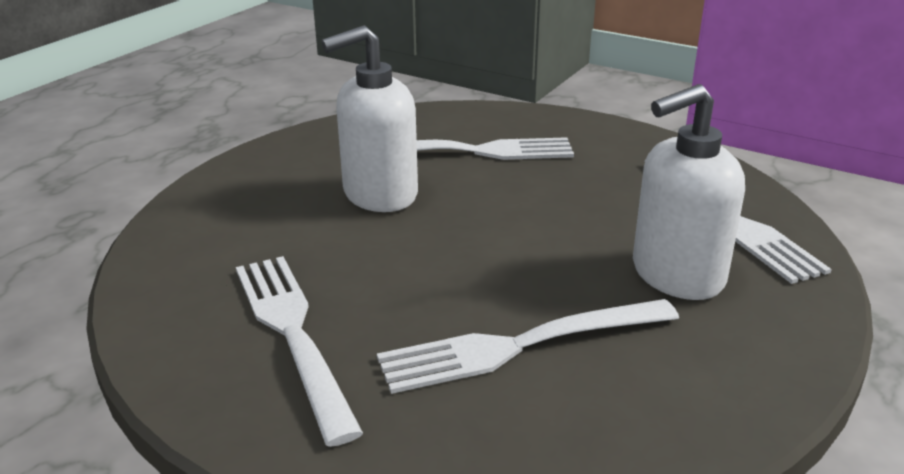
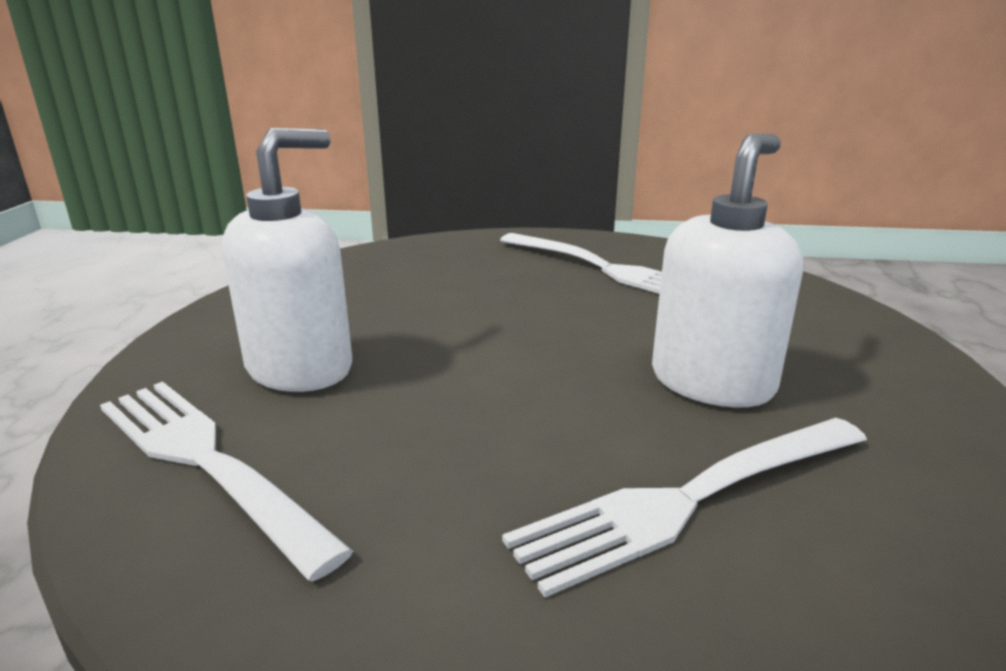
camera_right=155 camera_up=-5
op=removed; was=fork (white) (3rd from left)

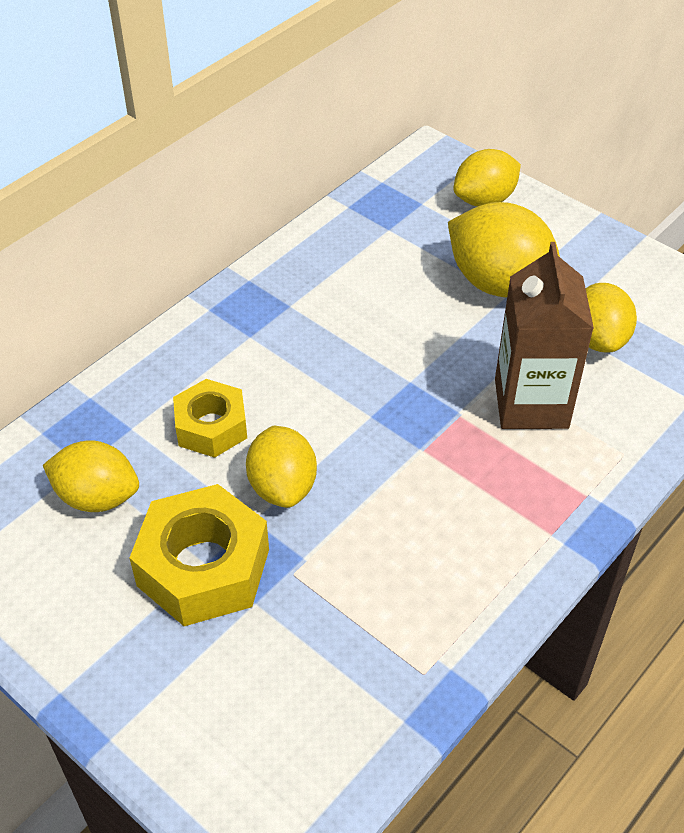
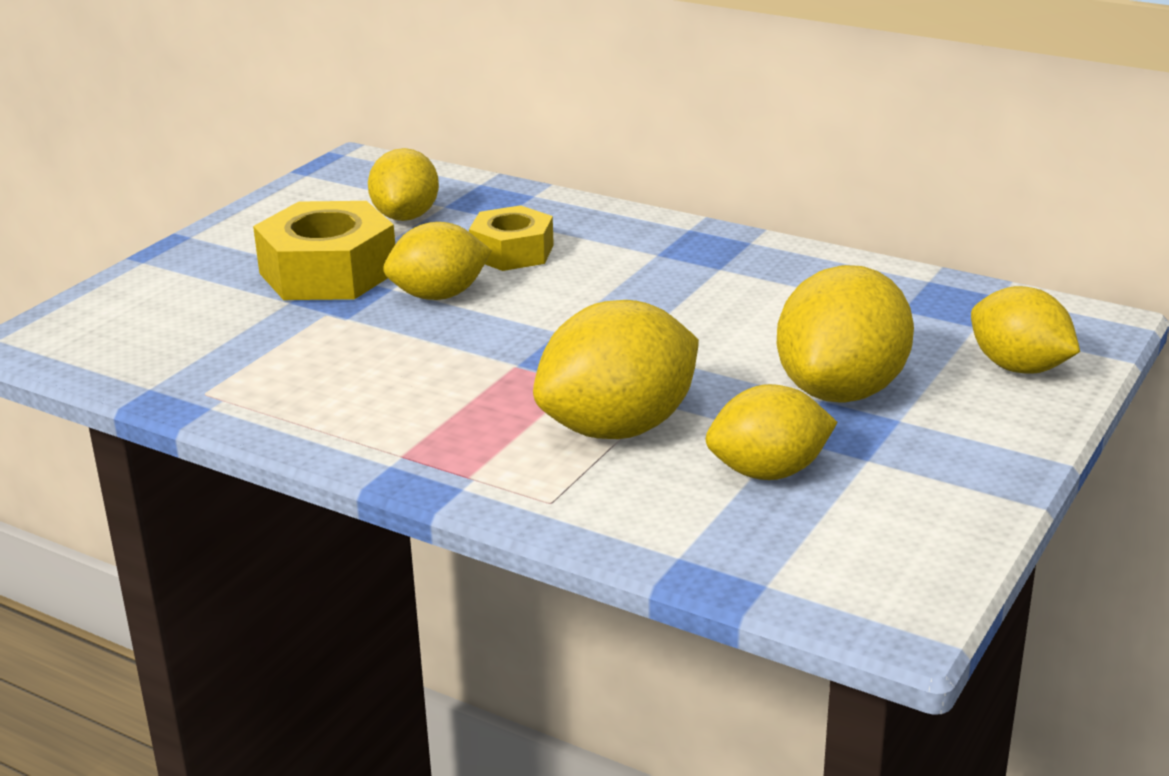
camera_right=80 camera_up=-20
op=replaced; was=carton (brown); now=lemon (yellow) (3rd from left)

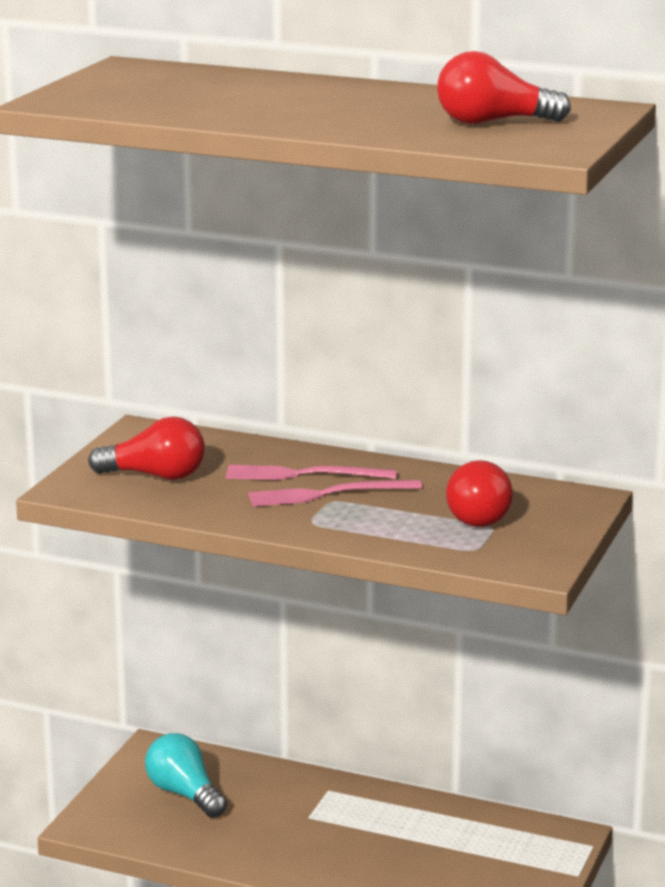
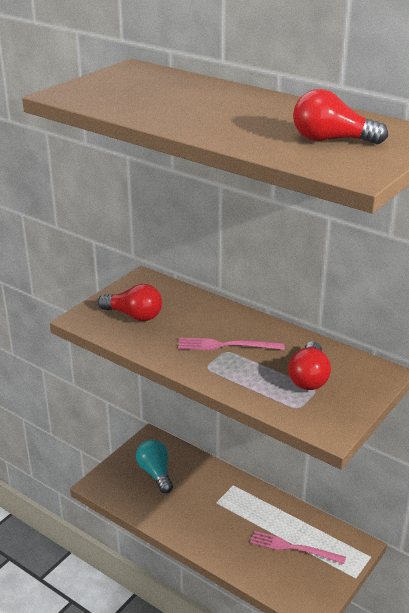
camera_right=15 camera_up=10
op=moved; was=fork (pink) (1st from left in the first image); now=fork (pink) (2nd from left)

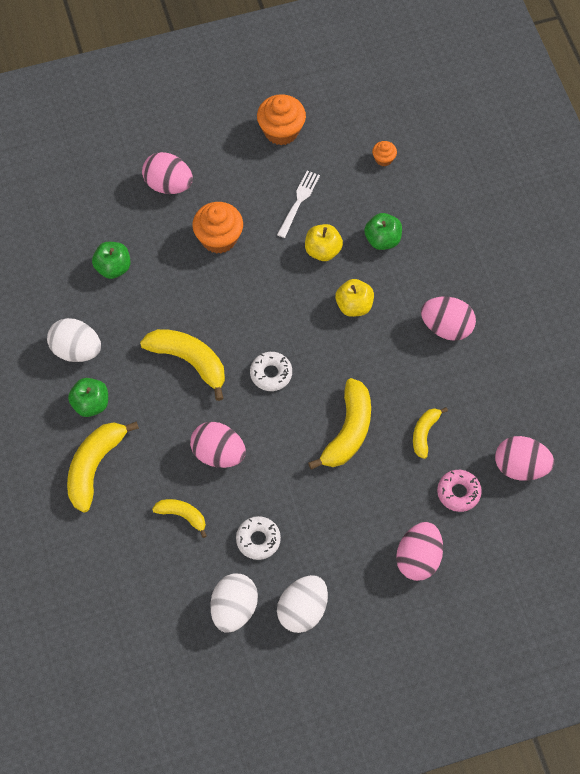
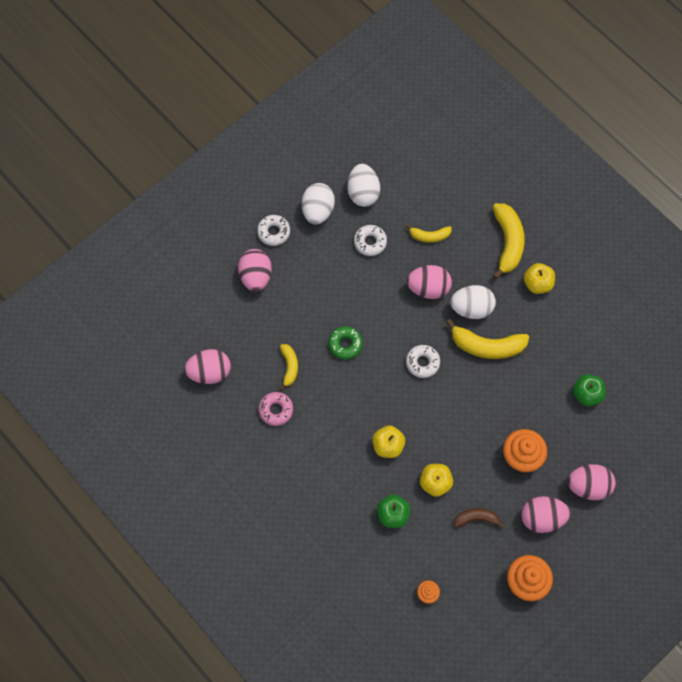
camera_right=155 camera_up=5
op=added; now=donut (white) (1st from left)
op=moved; was=egg (white) (1st from left in the first image); now=egg (white) (3rd from left)
op=moved; was=egg (pink) (4th from left)
op=moved; was=donut (pink)
op=replaced; was=fork (white); now=banana (brown)
op=replaced; was=banana (yellow) (4th from left); now=donut (green)
op=recoloured; was=apple (green) (1st from left); now=apple (yellow) (3rd from left)

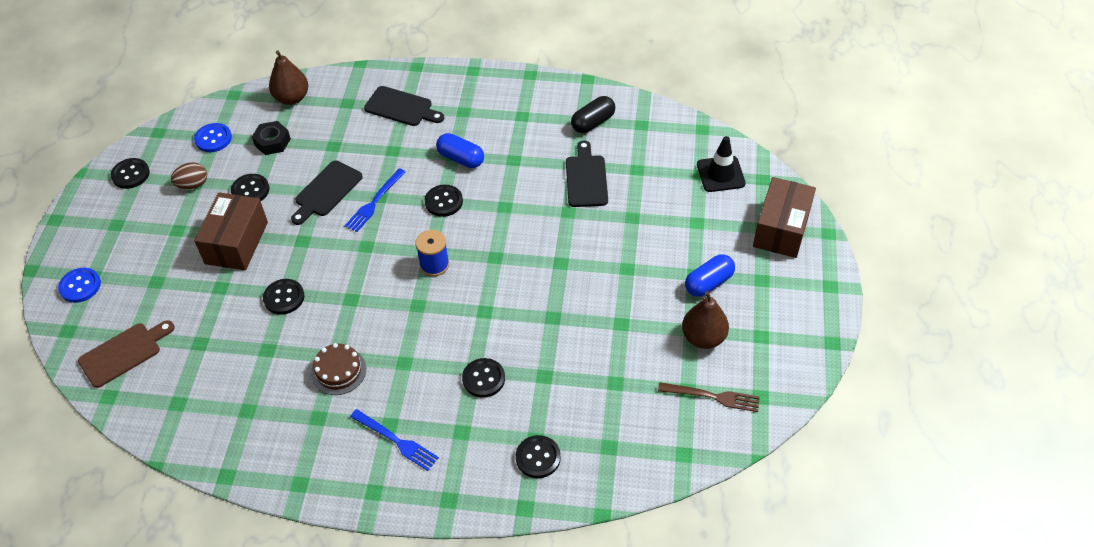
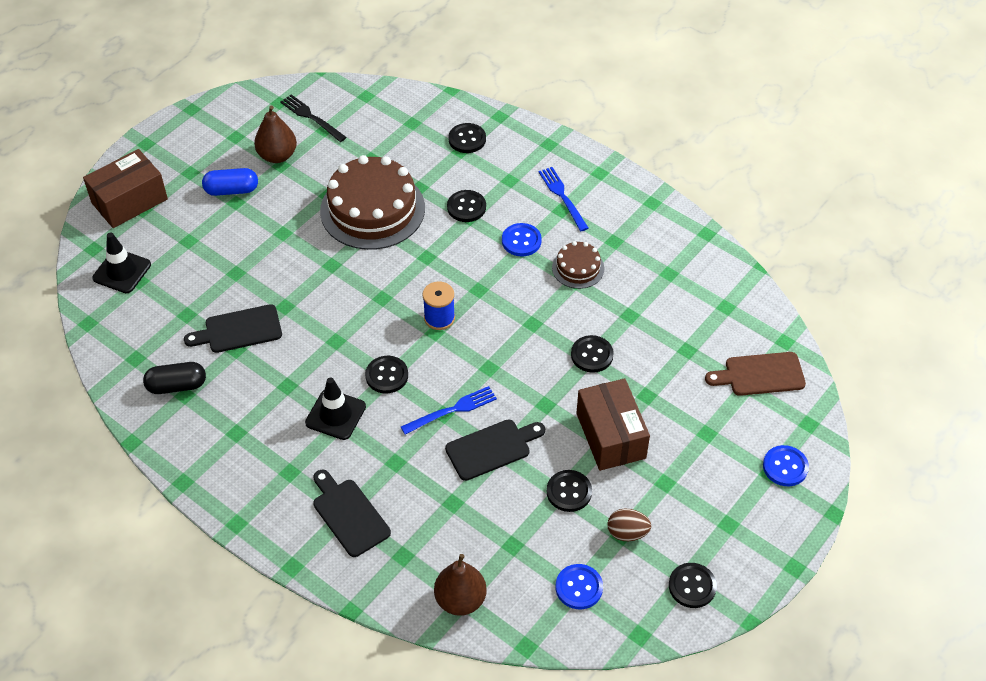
camera_right=-150 camera_up=0
op=removed; was=nut (black)
op=added; now=cake (brown) (1st from left)
op=added; now=button (blue) (1st from left)
op=replaced; was=capsule (blue) (1st from left); now=traffic cone (black) (2nd from left)
op=recoloured; was=fork (brown); now=fork (black)
op=turned; was=box (brown) (1st from left in the first image); clockwise=-60
op=turned; was=cutting board (black) (3rd from left in the first image); clockwise=45

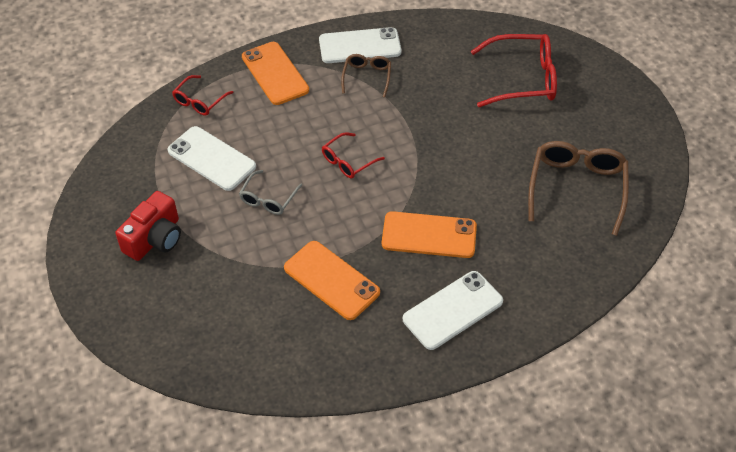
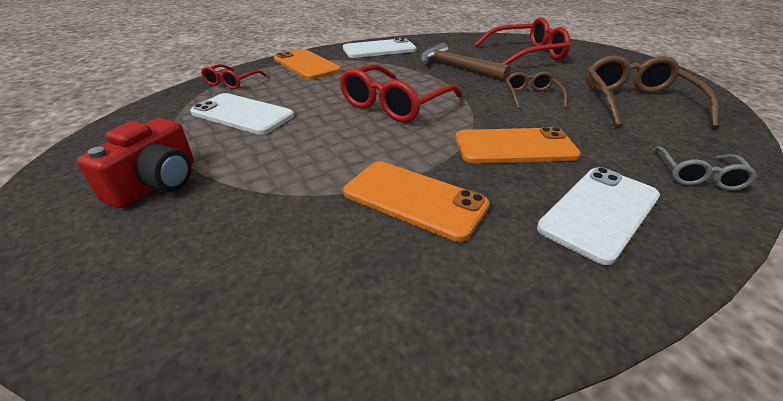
camera_right=-10 camera_up=-15
op=added; now=hammer (brown)
op=moved; was=glasses (grey)
op=moved; was=glasses (brown) (1st from left)
op=resized; was=glasses (red) (2nd from left); ratio=1.83

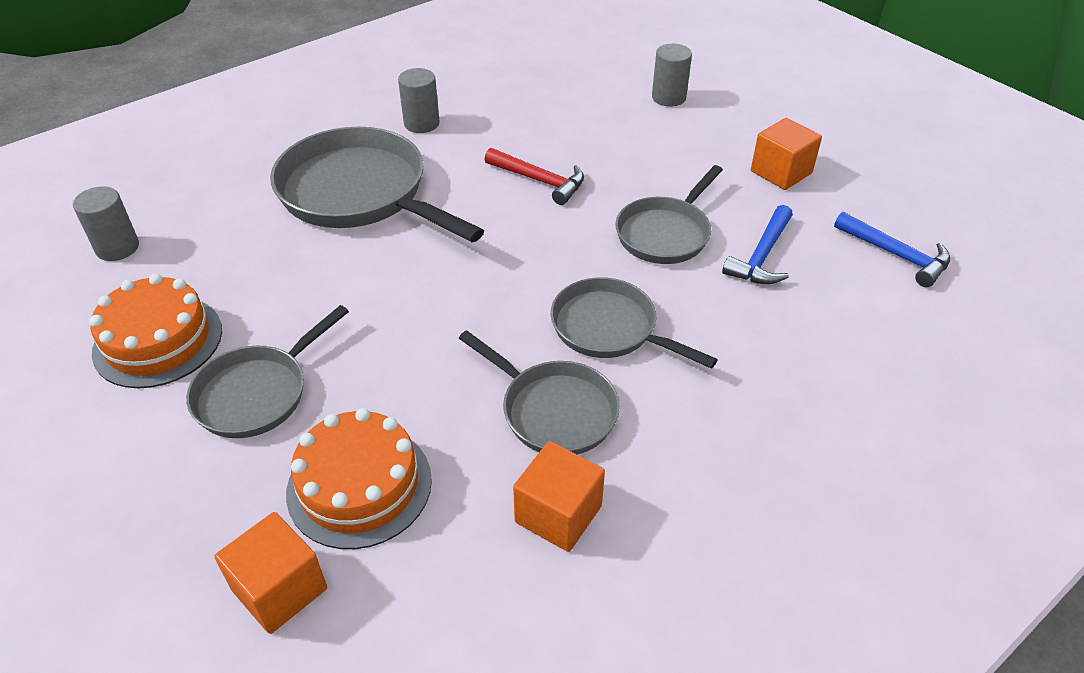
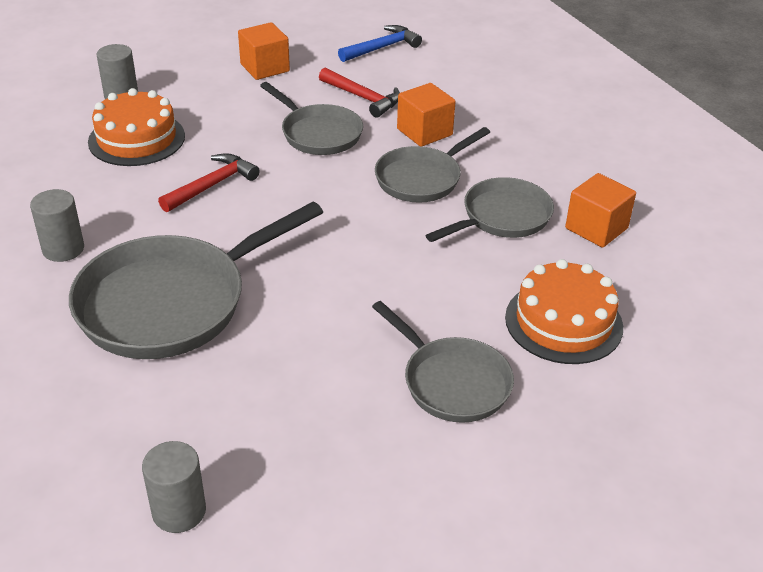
camera_right=-80 camera_up=-5
op=moved; was=cake (orange) (1st from left)
op=moved; was=cube (orange) (1st from left in the first image); now=cube (orange) (2nd from left)
op=recoloured; was=hammer (blue) (1st from left); now=hammer (red) (2nd from left)

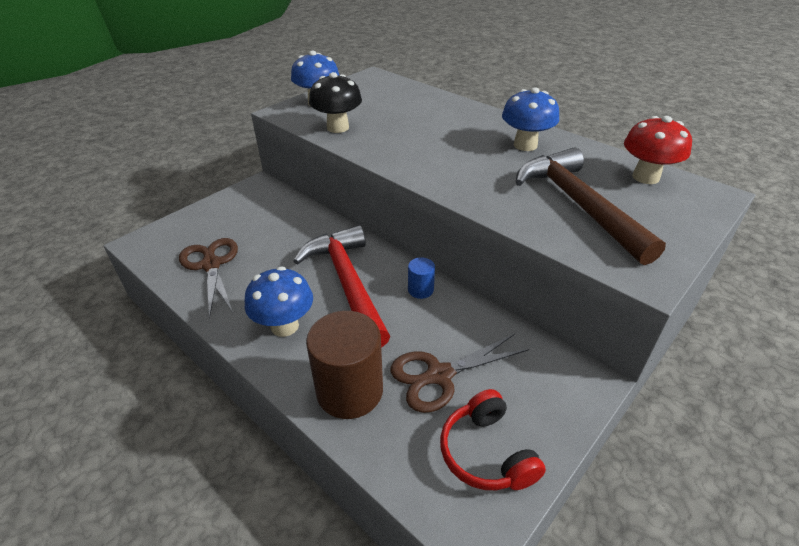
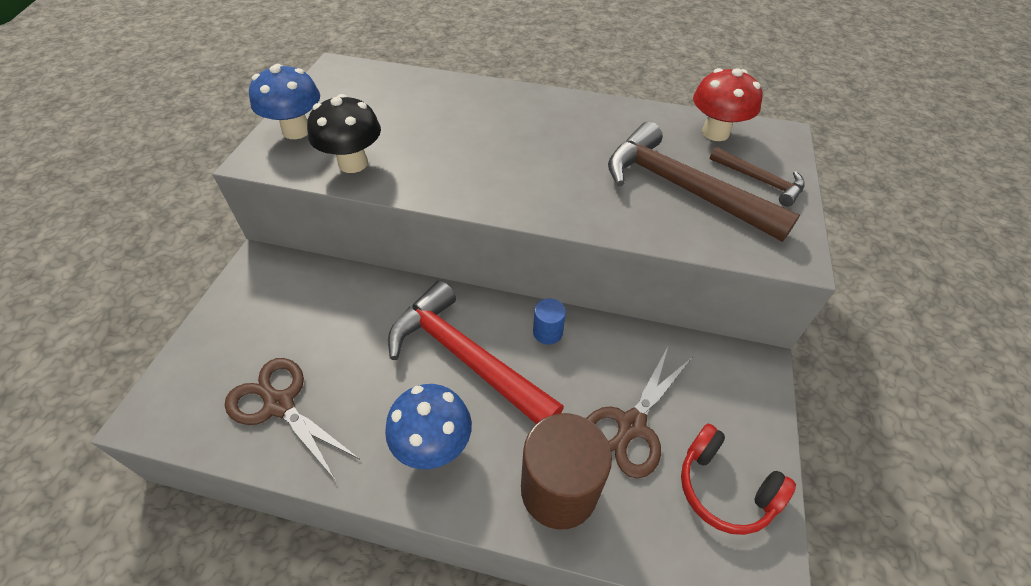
camera_right=-30 camera_up=10
op=removed; was=mushroom (blue) (3rd from left)
op=added; now=hammer (brown) (2nd from left)

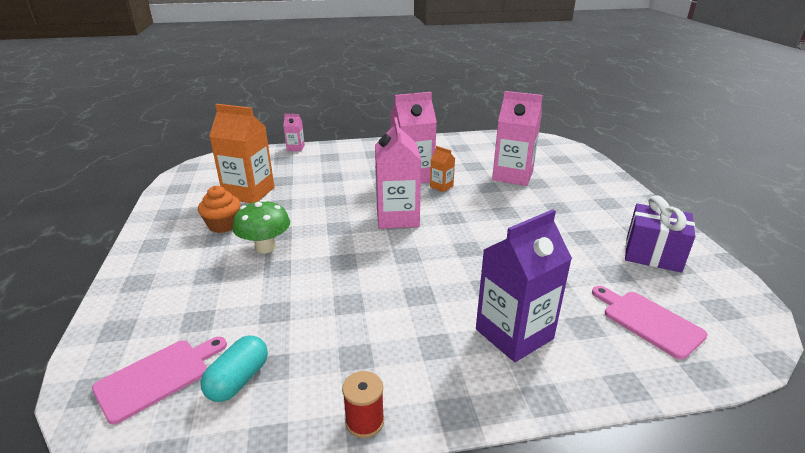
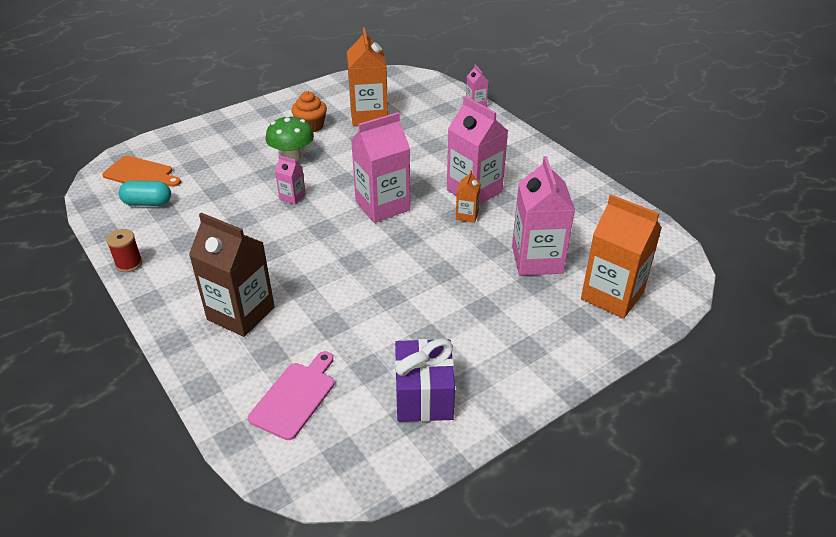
camera_right=65 camera_up=10
op=added; now=carton (pink) (1st from left)
op=added; now=carton (orange) (3rd from left)
op=recoloured; was=cutting board (pink) (1st from left); now=cutting board (orange)
op=recoloured; was=carton (purple); now=carton (brown)

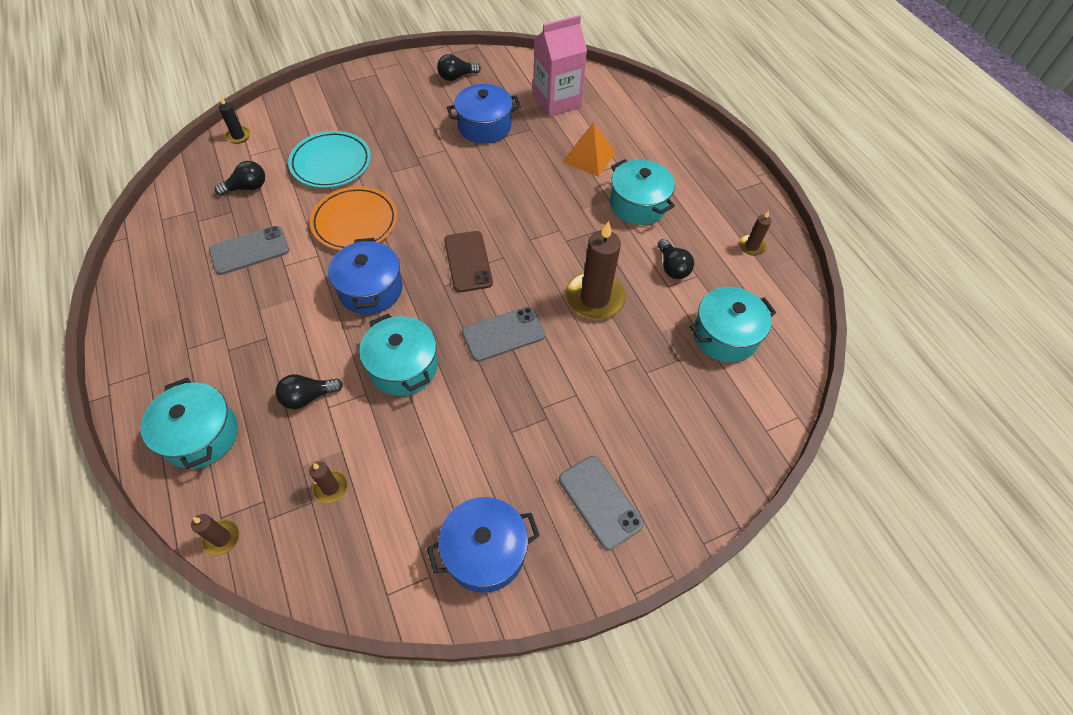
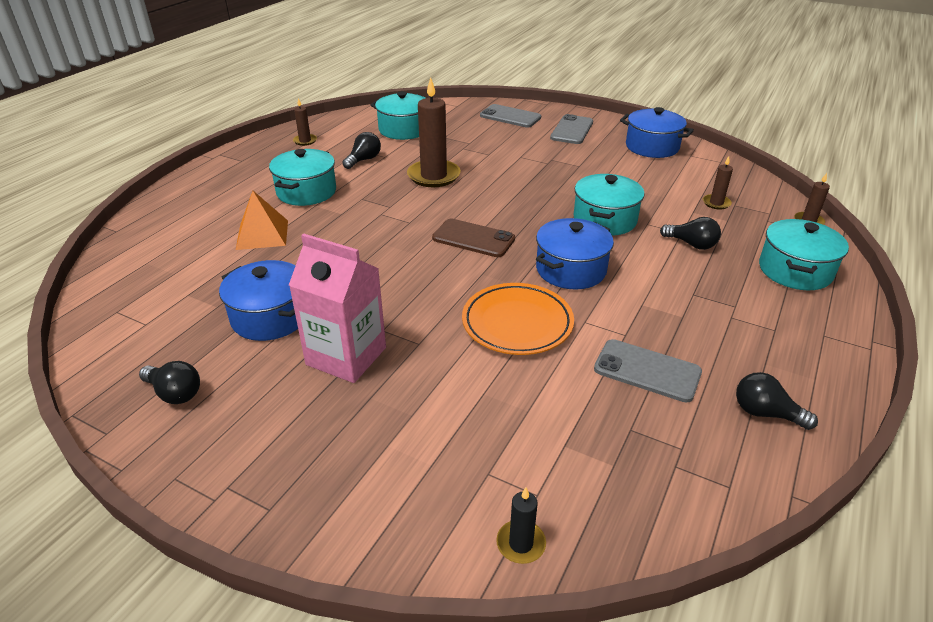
camera_right=-125 camera_up=-20
op=removed; was=plate (turquoise)
op=moved; was=light bulb (black) (1st from left in the first image); now=light bulb (black) (4th from left)
op=moved; was=phone (grey) (2nd from left in the first image); now=phone (grey) (1st from left)
op=moved; was=carton (pink)
op=turned; was=phone (brown); clockwise=75

